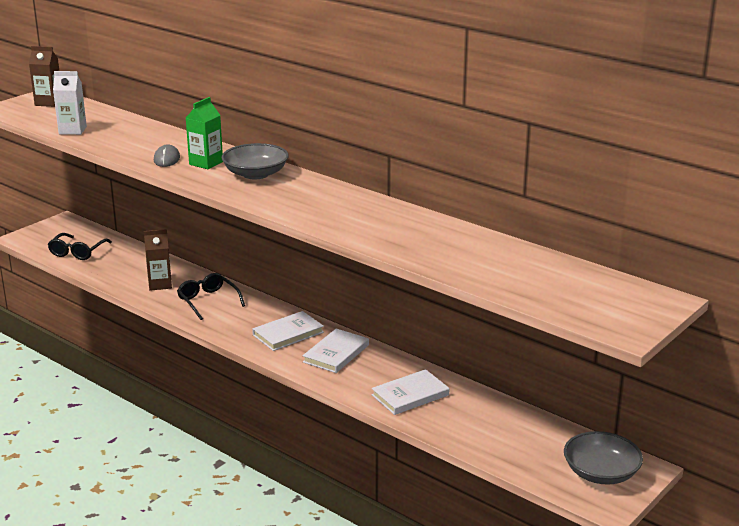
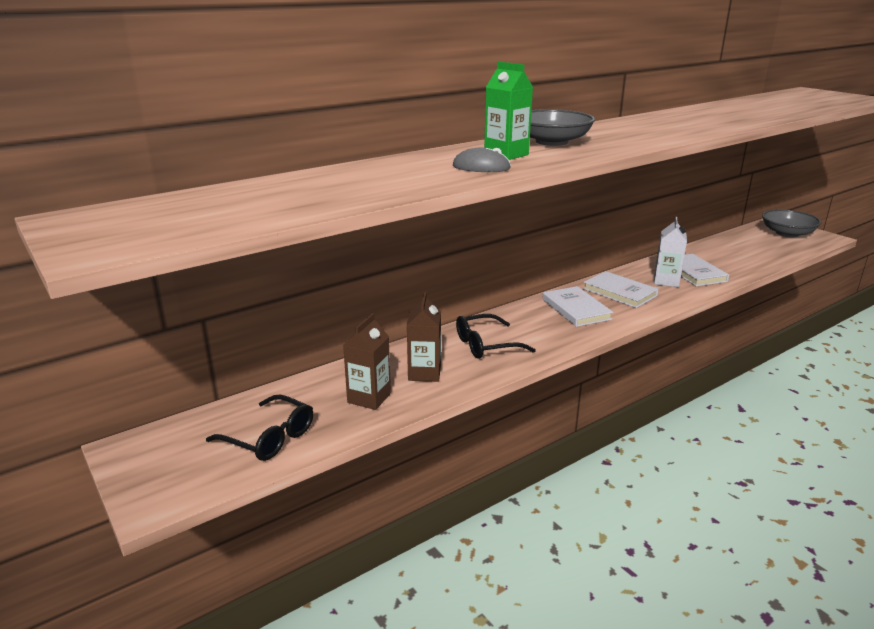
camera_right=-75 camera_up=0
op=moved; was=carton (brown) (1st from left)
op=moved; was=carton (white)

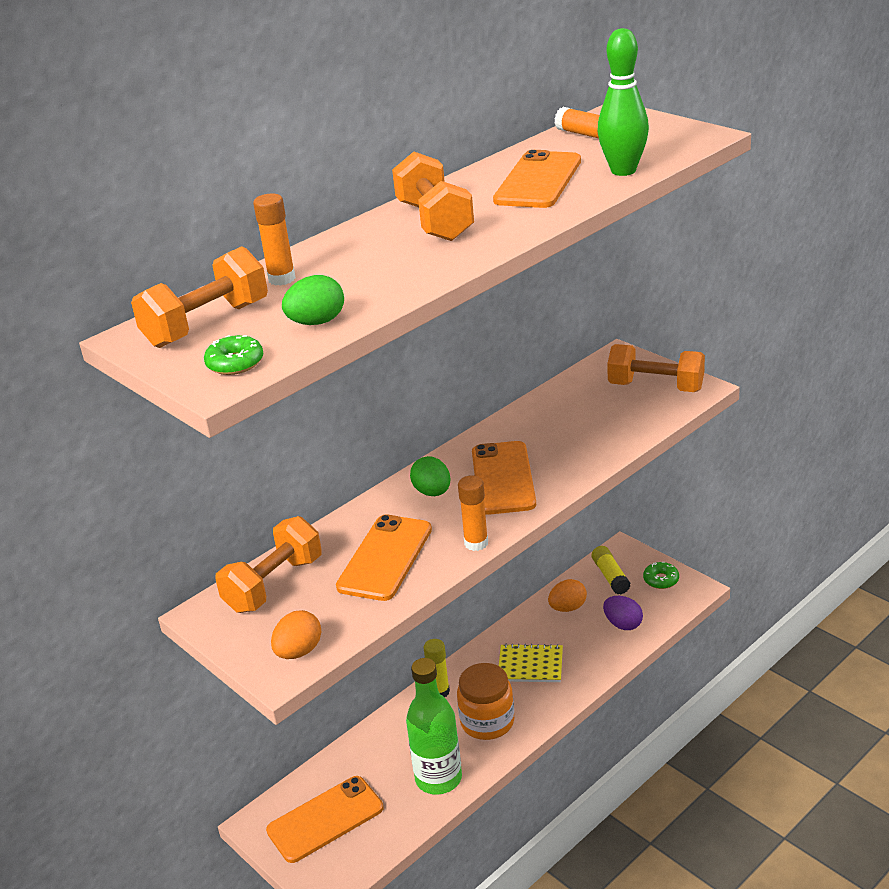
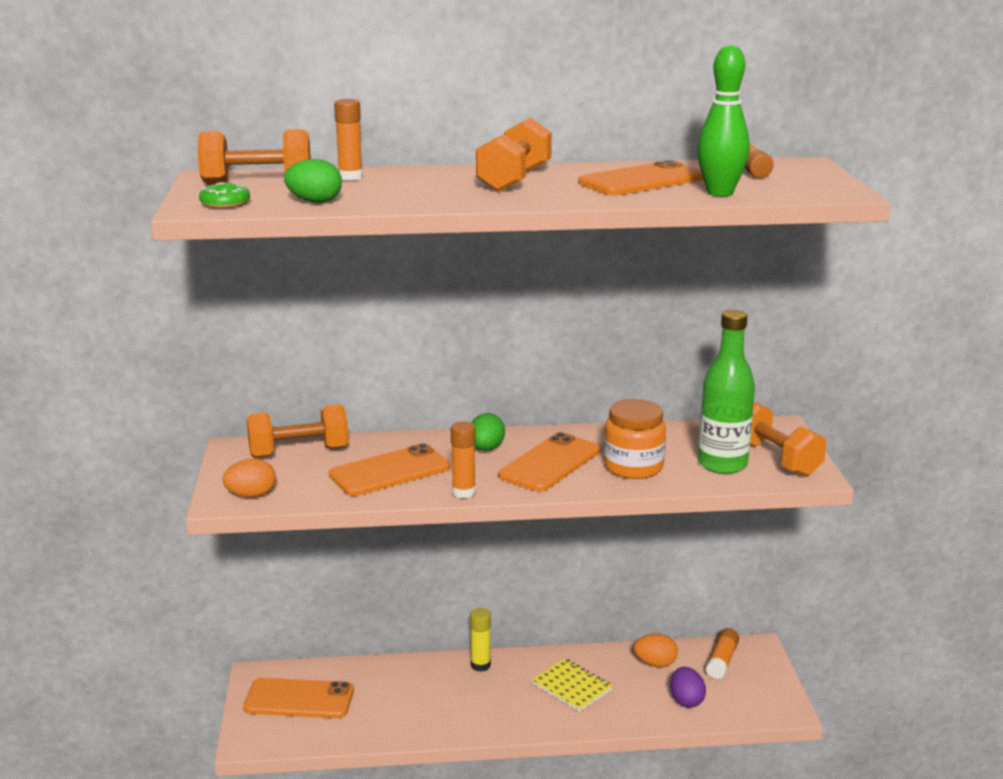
camera_right=35 camera_up=-10
op=removed; was=donut (green) (2nd from left)
op=moved; was=bottle (green)
op=moved; was=jar (orange)
op=recoloured; was=glue stick (yellow) (2nd from left); now=glue stick (orange) (3rd from left)

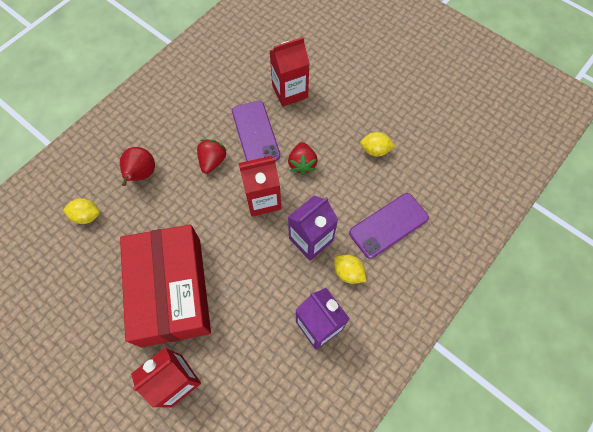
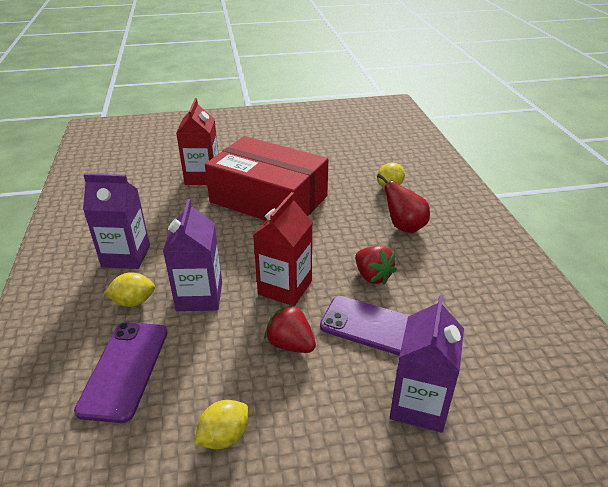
camera_right=130 camera_up=-30
op=recoloured; was=carton (red) (3rd from left); now=carton (purple) (3rd from left)

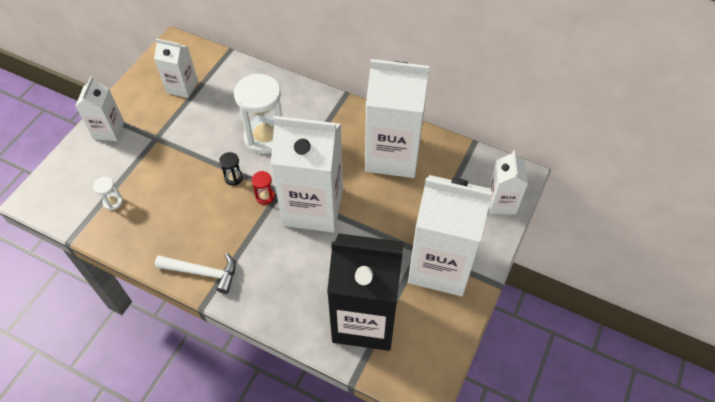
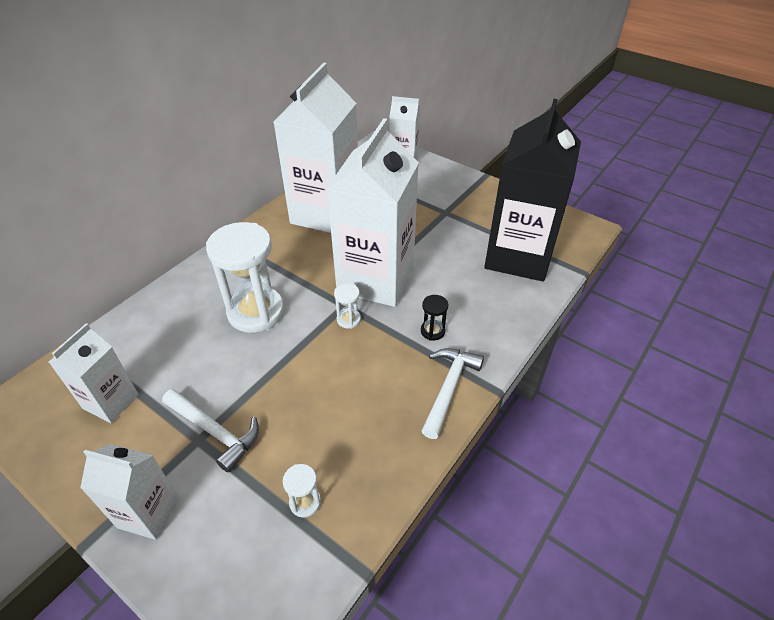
camera_right=-80 camera_up=-10
op=removed; was=carton (white) (5th from left)
op=added; now=hammer (white) (1st from left)
op=moved; was=hourglass (black)
op=recoloured; was=hourglass (red); now=hourglass (white) (3rd from left)

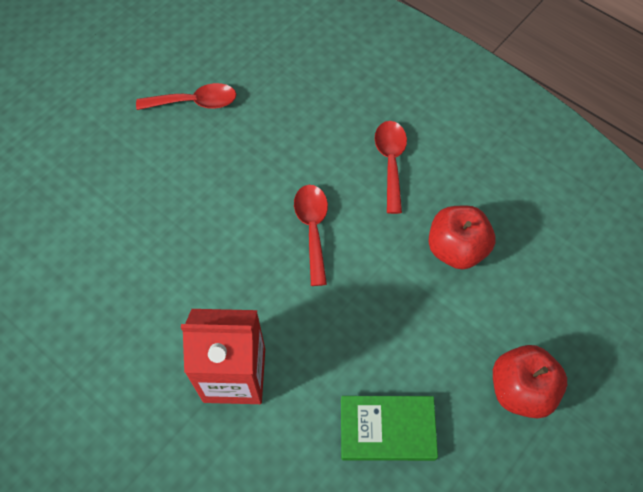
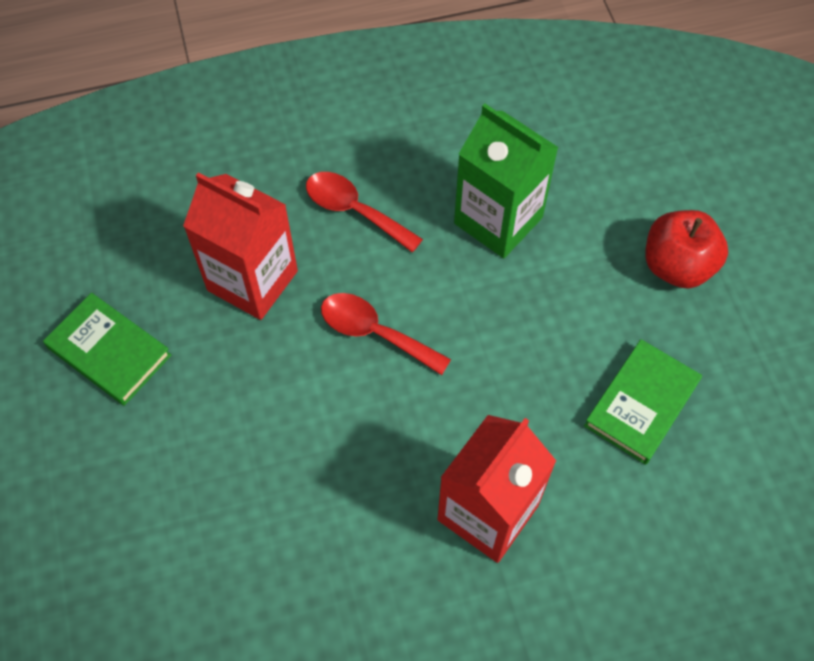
camera_right=-55 camera_up=0
op=added; now=carton (red) (1st from left)
op=replaced; was=spoon (red) (1st from left); now=book (green) (1st from left)
op=replaced; was=apple (red) (1st from left); now=carton (green)

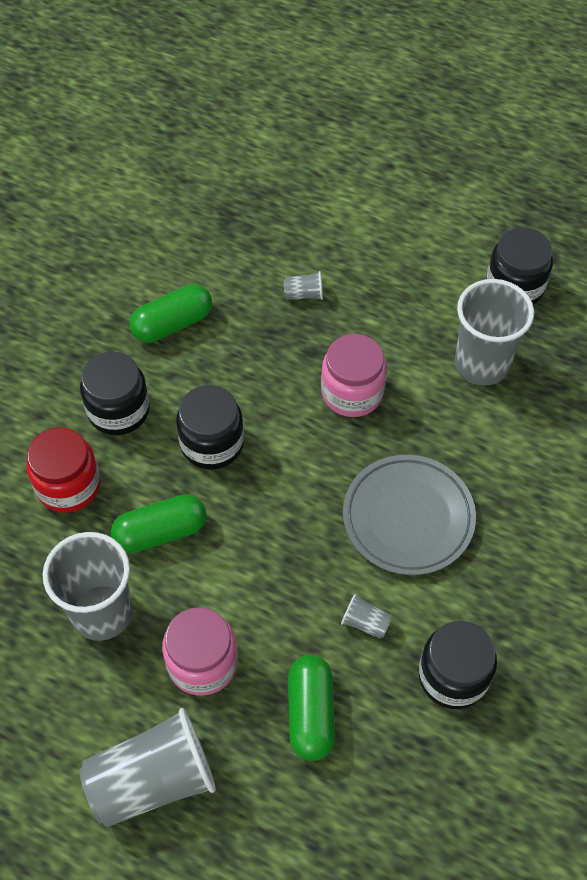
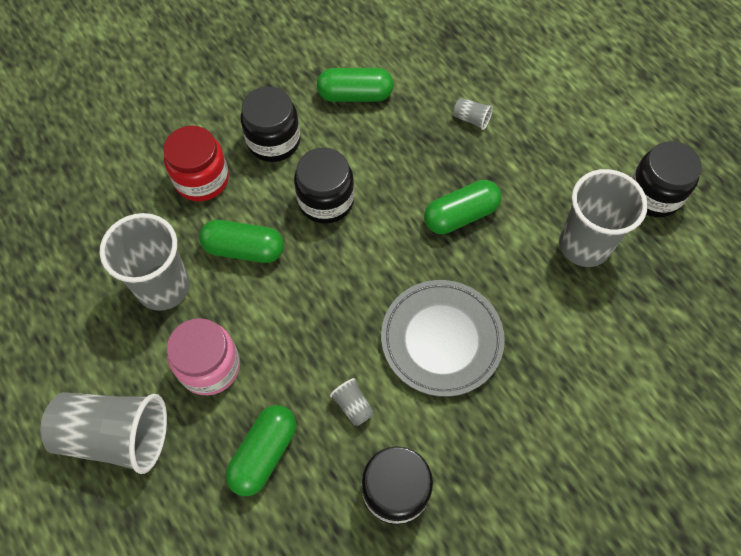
camera_right=30 camera_up=5
op=replaced; was=jar (pink) (2nd from left); now=capsule (green) (4th from left)

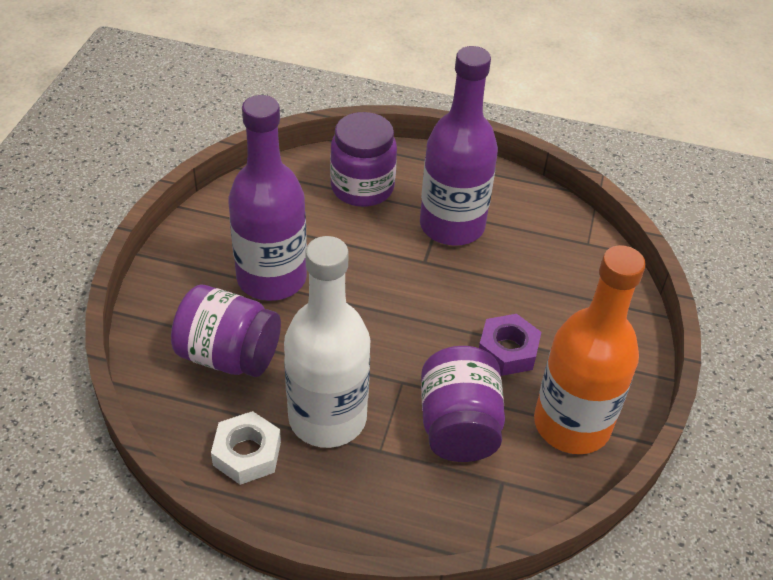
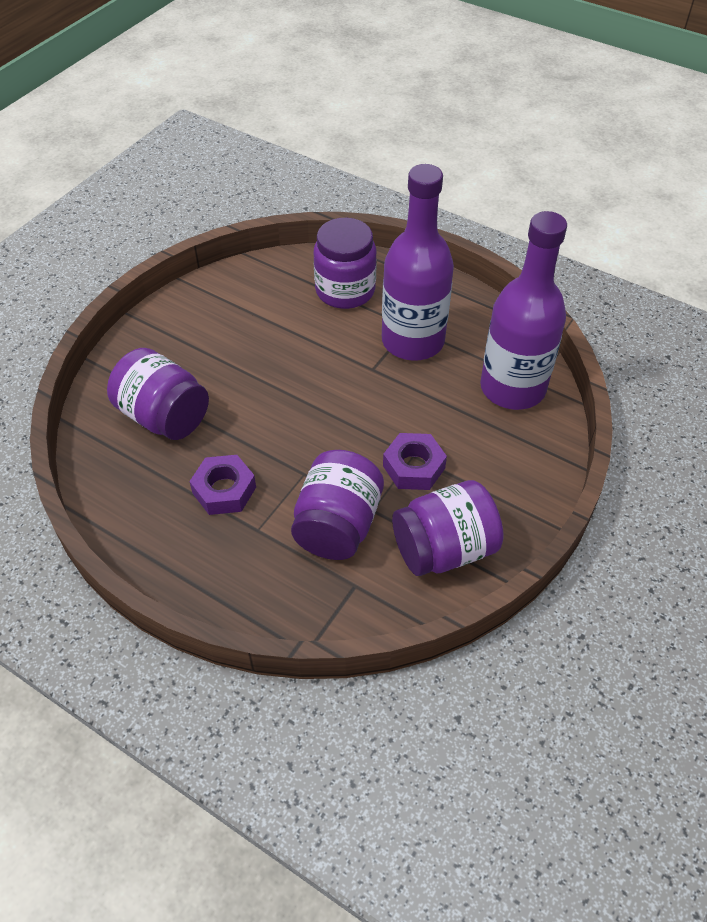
camera_right=20 camera_up=5
op=removed; was=nut (white)
op=moved; was=bottle (purple) (1st from left in the first image); now=bottle (purple) (2nd from left)
op=replaced; was=bottle (white); now=nut (purple) (1st from left)
op=replaced; was=bottle (orange); now=jar (purple) (4th from left)

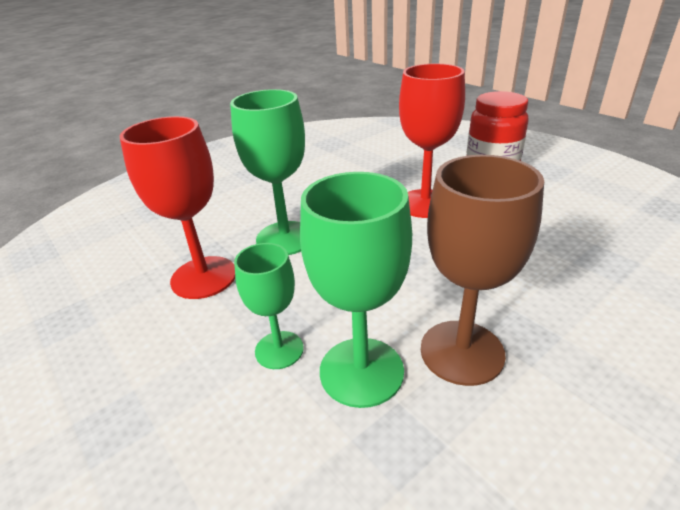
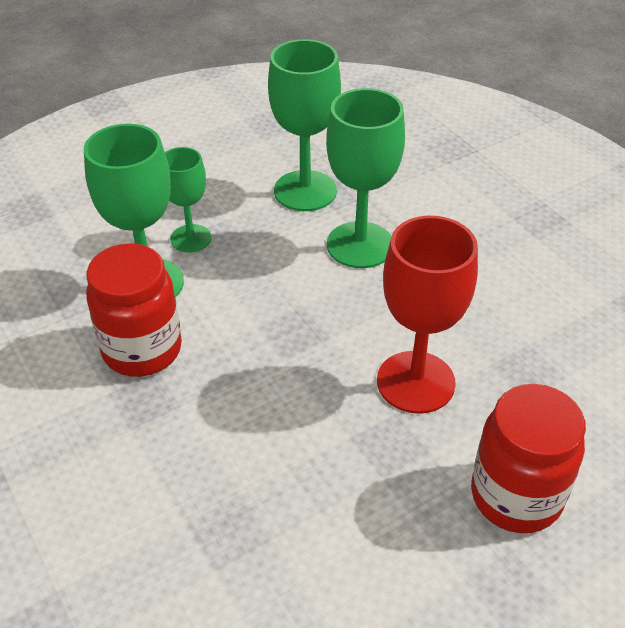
camera_right=95 camera_up=10
op=replaced; was=goblet (brown); now=jar (red) (1st from left)
op=recoloured; was=goblet (red) (1st from left); now=goblet (green) (3rd from left)

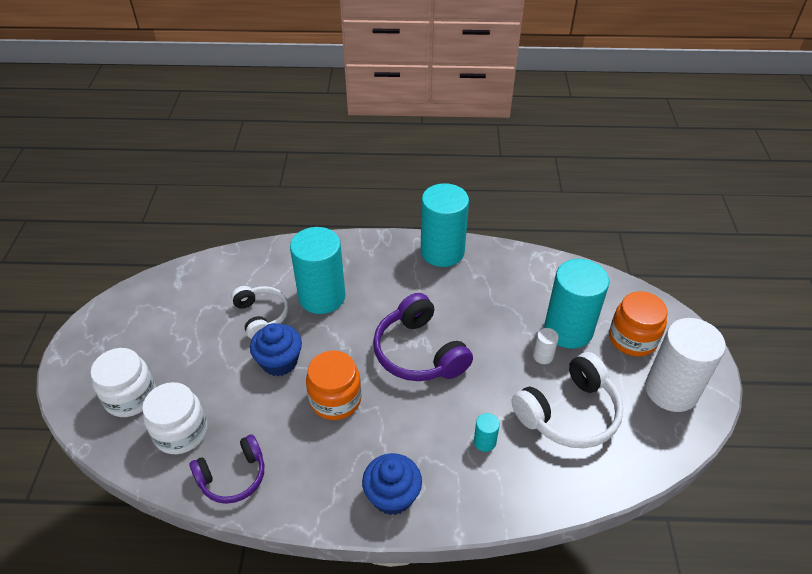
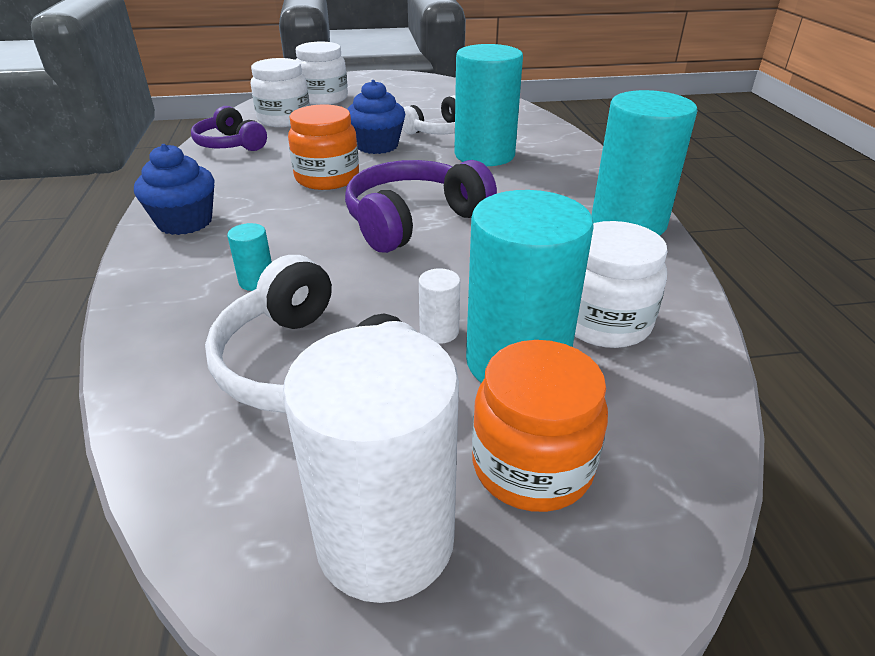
camera_right=80 camera_up=-10
op=added; now=jar (white) (3rd from left)

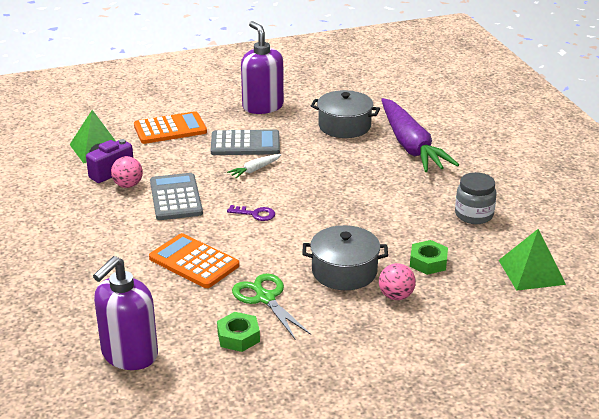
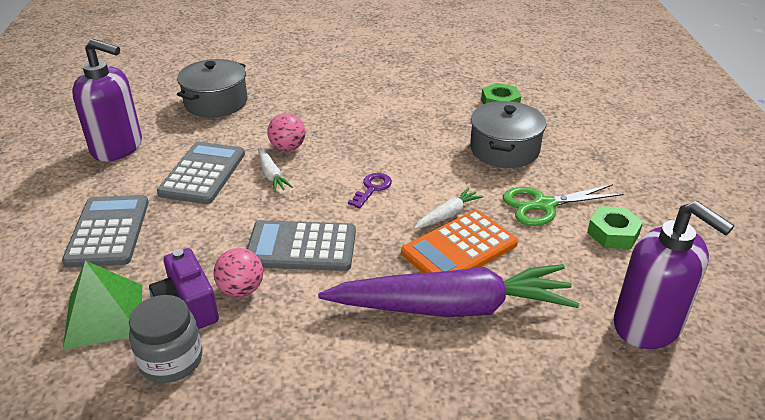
camera_right=-75 camera_up=5
op=removed; was=pyramid (green) (2nd from left)
op=added; now=carrot (white) (2nd from left)
op=moved; was=ball (pink) (2nd from left)
op=moved; was=carrot (purple)
op=moved; was=jar (grey)
op=recoloured; was=calculator (orange) (1st from left); now=calculator (grey) (1st from left)
op=turned; was=soap dispenser (purple) (2nd from left in the first image); clockwise=-150

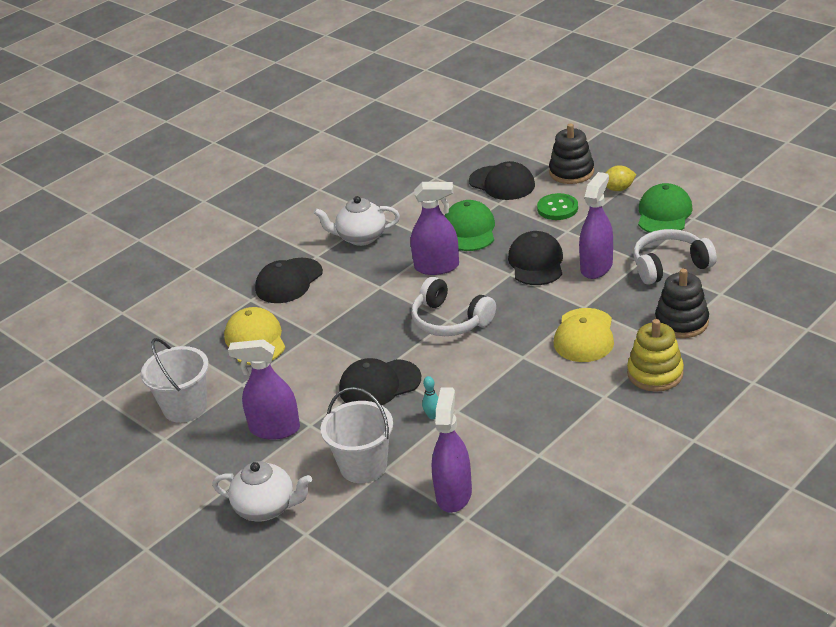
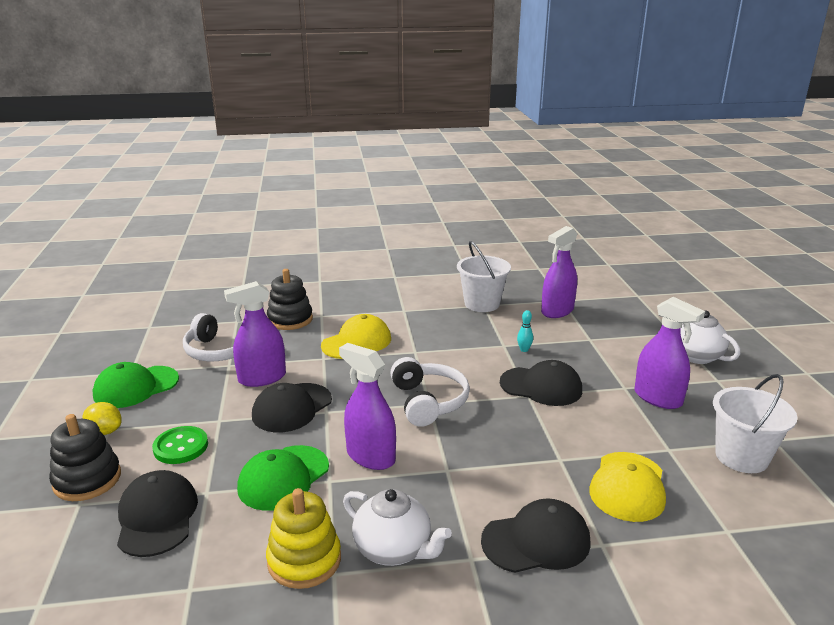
camera_right=-145 camera_up=-10
op=moved; was=bucket (white) (2nd from left in the first image); now=bucket (white) (1st from left)
op=moved; was=stacking toy (yellow)

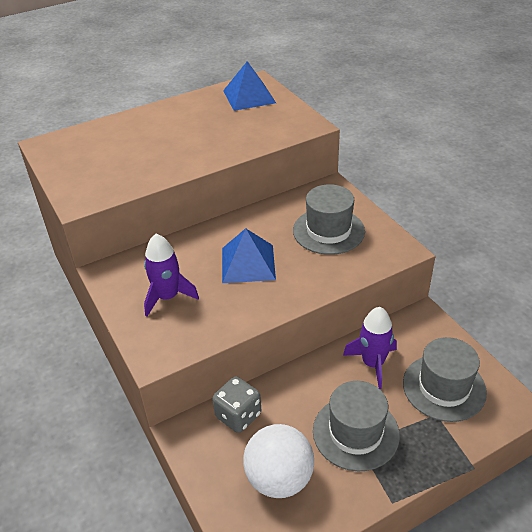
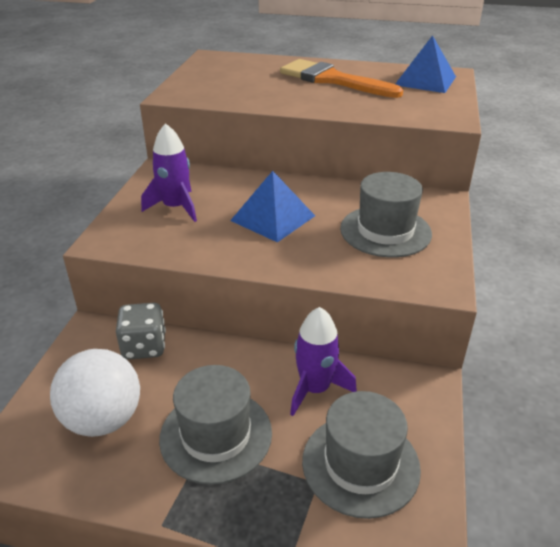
camera_right=40 camera_up=-5
op=added; now=brush (orange)

